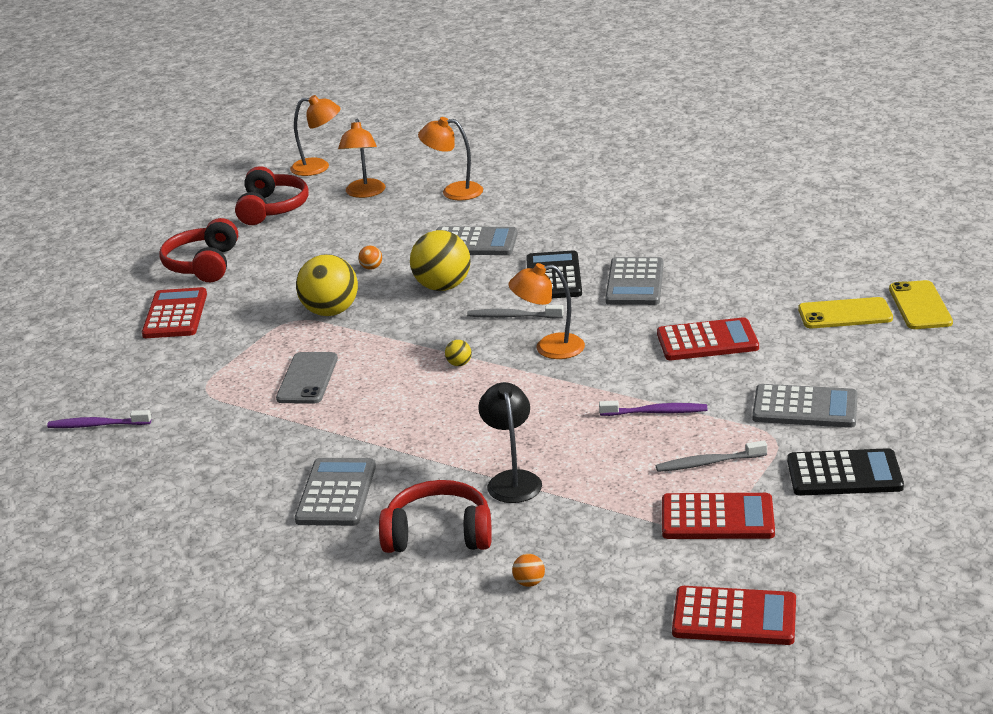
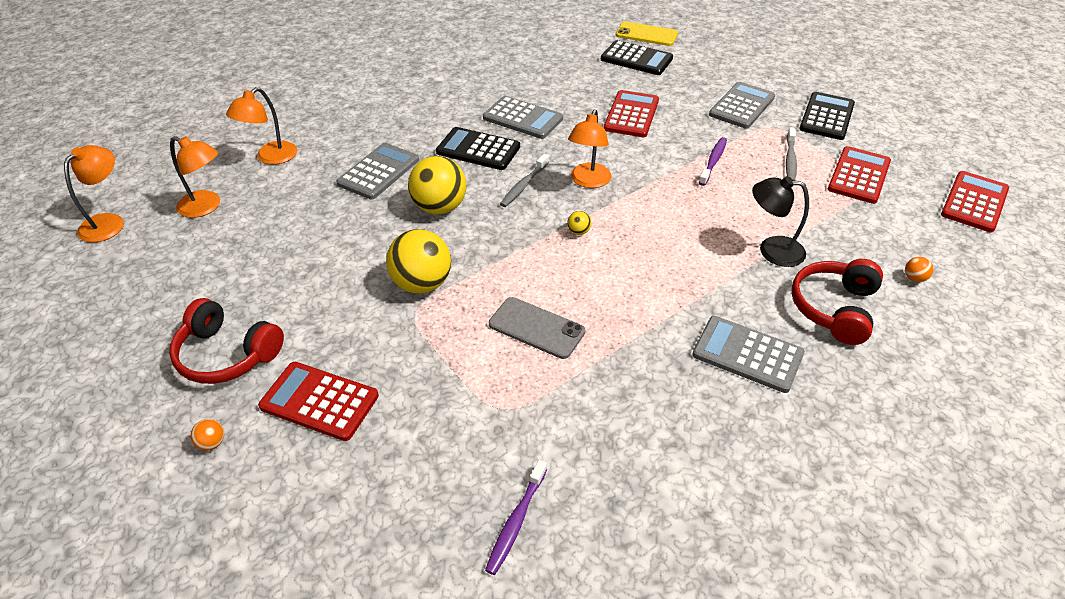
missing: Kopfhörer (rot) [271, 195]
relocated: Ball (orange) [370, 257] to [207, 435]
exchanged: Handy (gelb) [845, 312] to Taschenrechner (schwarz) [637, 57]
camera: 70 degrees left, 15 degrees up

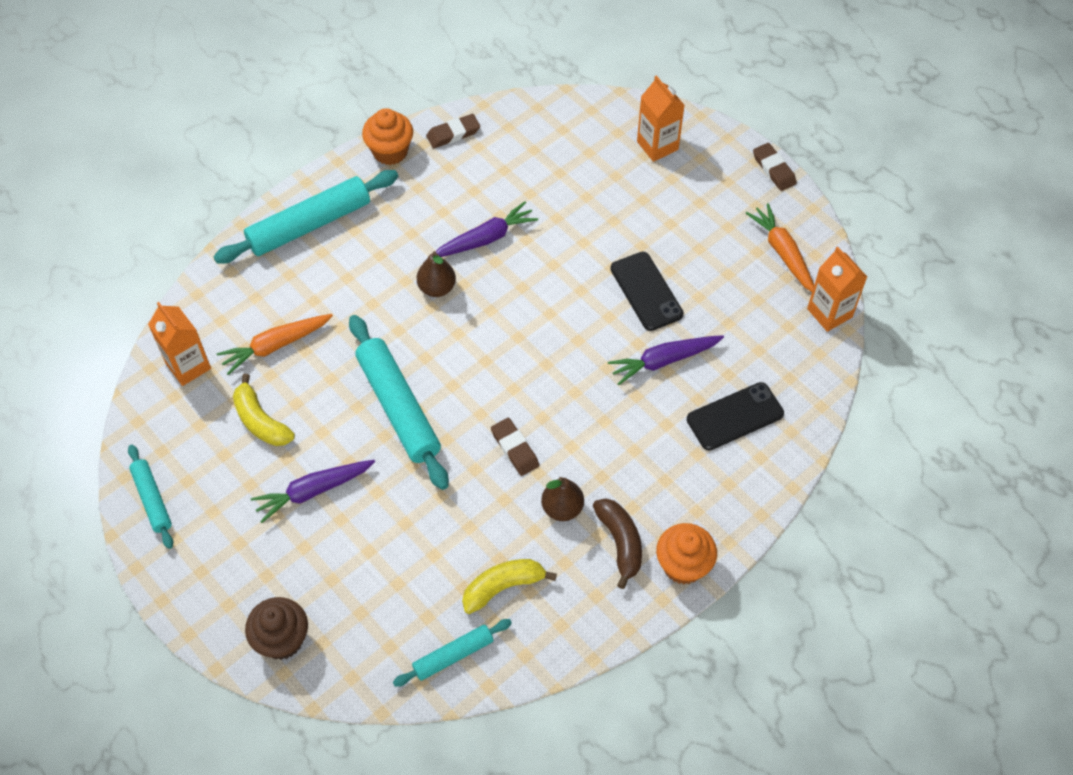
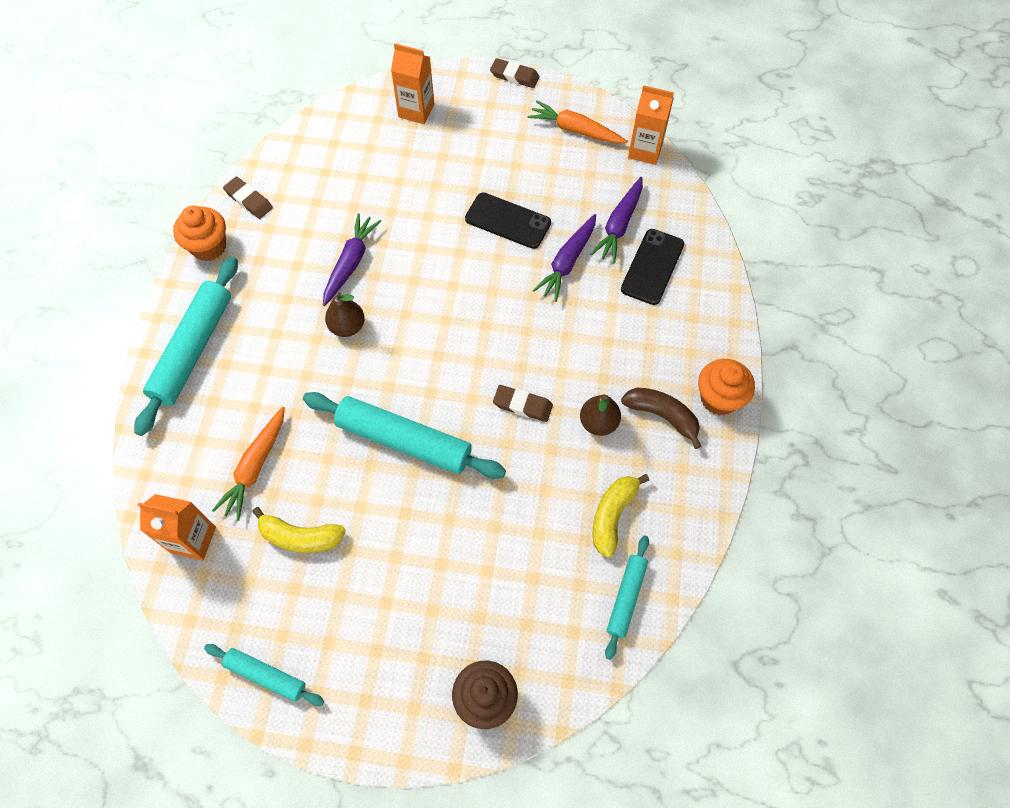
relocated: Karotte (lila) [313, 491] to [616, 220]
spun: Radiergummi (braun) [453, 131] = [248, 197] 75 degrees counterclockwise
camera: 40 degrees left, 5 degrees up

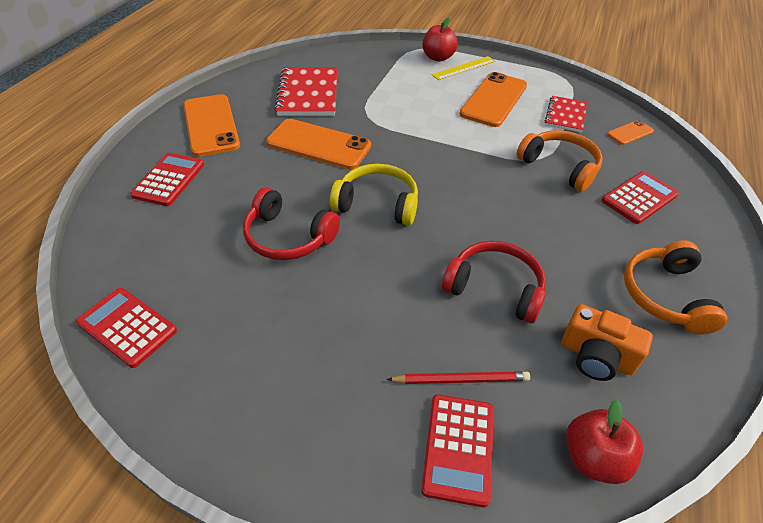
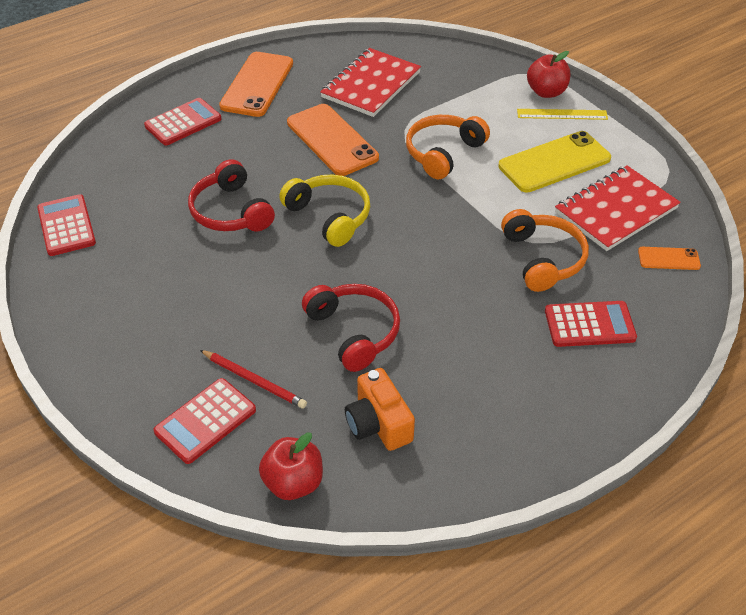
relocated: Kopfhörer (orange) [675, 287] to [448, 147]
colour: Handy (orange) [493, 99] to Handy (gelb) [554, 162]
size: Notizbuch (rot) [566, 114] = [618, 208] x1.64
camera: 35 degrees right, 0 degrees up

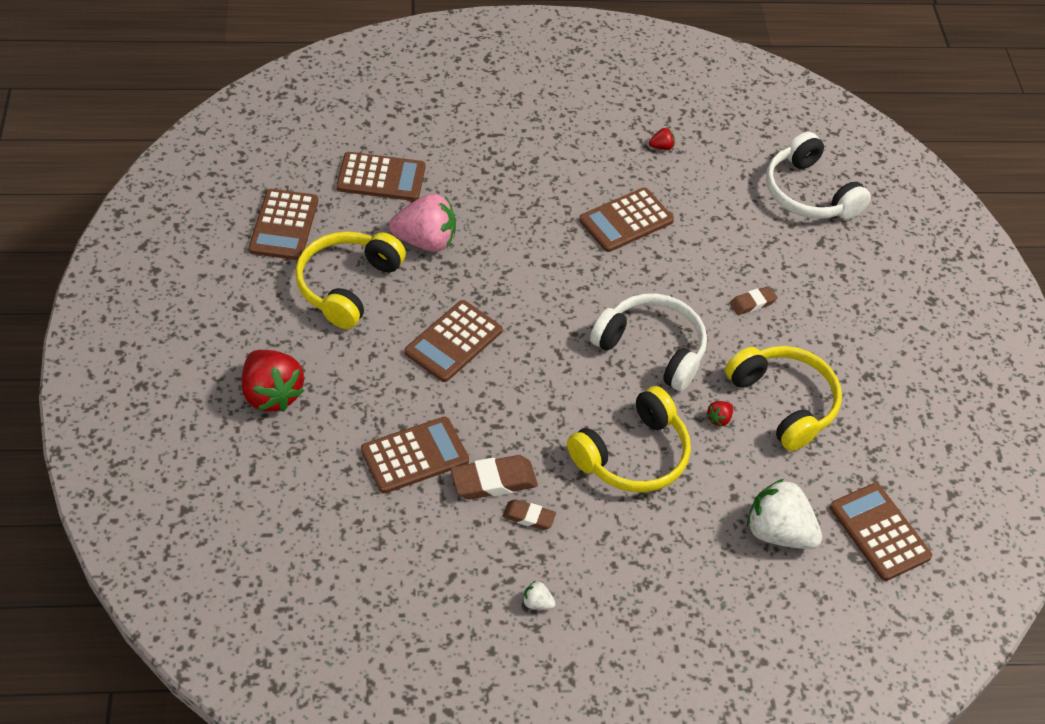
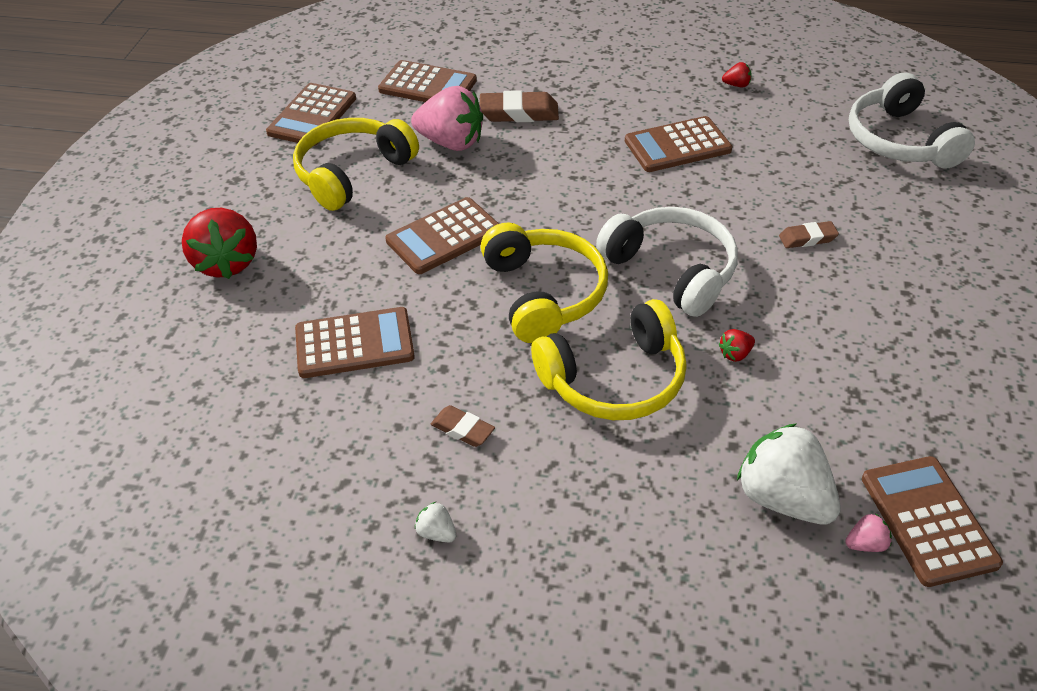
appeared: Erdbeere (rosa) [868, 532]
relocated: Radiergummi (braun) [494, 477] to [519, 106]; Kopfhörer (gelb) [783, 398] to [544, 282]
camera: 20 degrees right, 5 degrees down

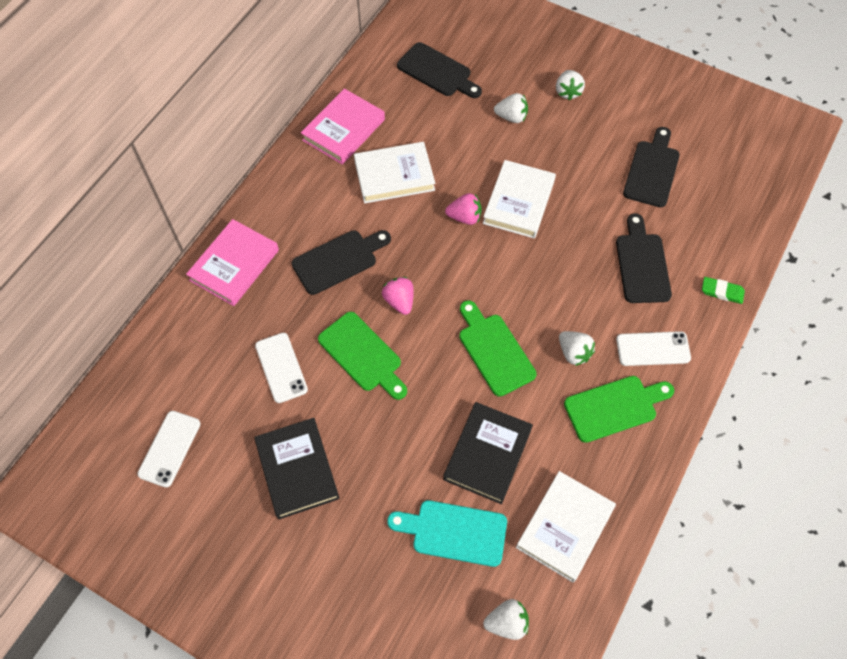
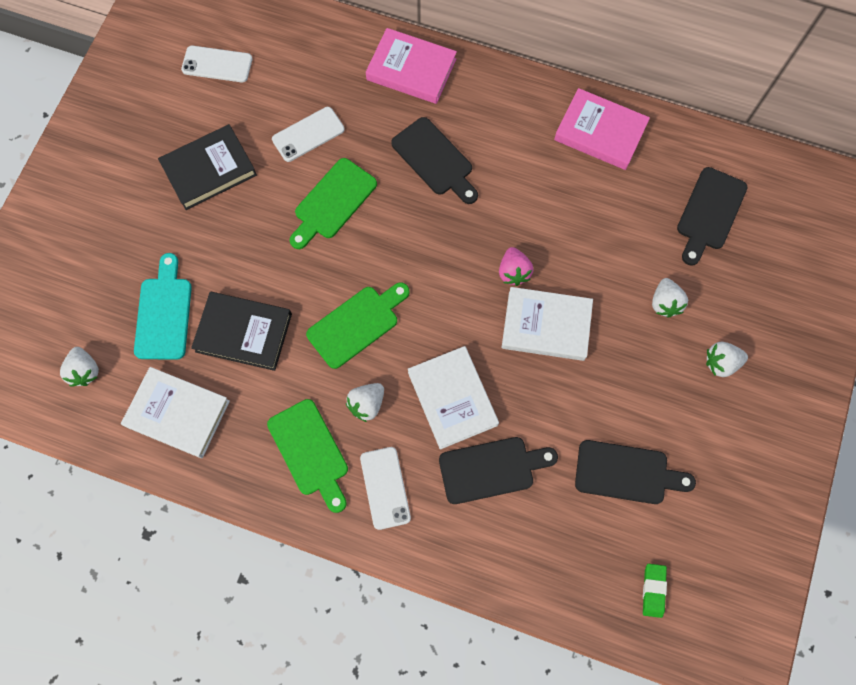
missing: Erdbeere (rosa) [398, 296]
relocated: Buch (weiß) [394, 172] to [453, 398]; Radiergummi (grün) [723, 290] to [655, 591]
camera: 80 degrees right, 10 degrees up

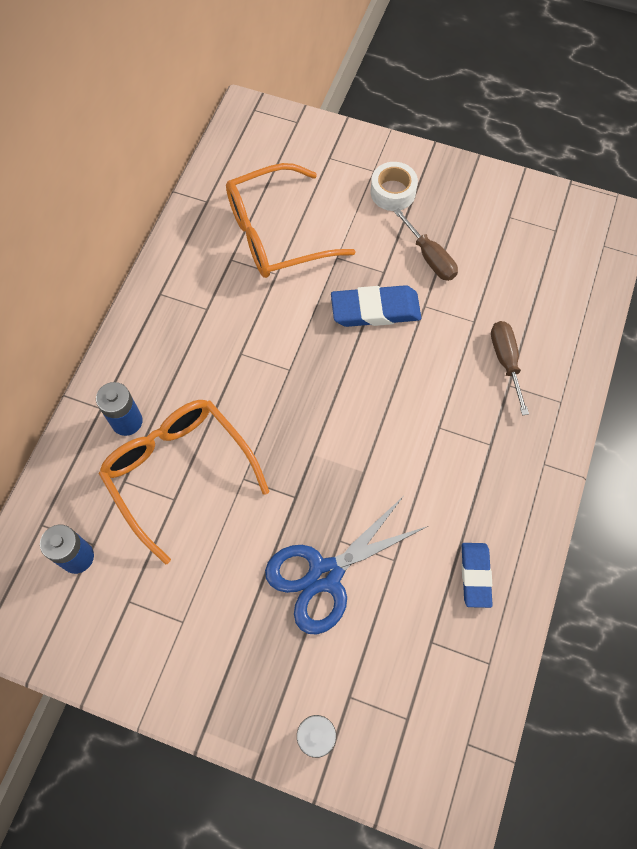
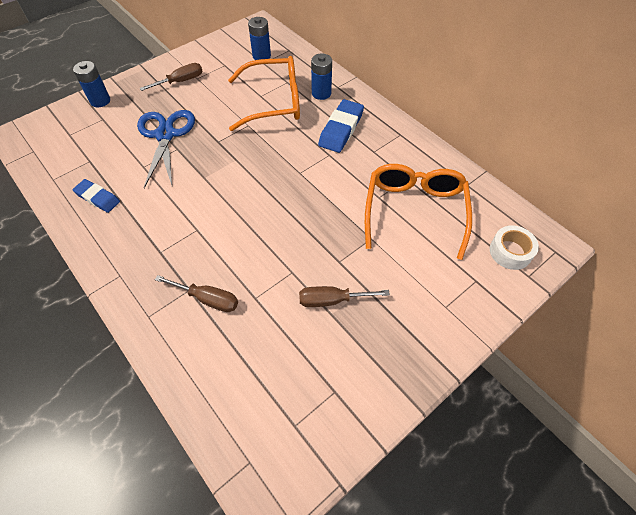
appeared: Schraubenzieher (braun) [171, 77]
relocated: Radiergummi (blau) [376, 306] to [341, 126]; Klebeband (weiß) [394, 186] to [514, 247]
camera: 120 degrees right, 10 degrees down

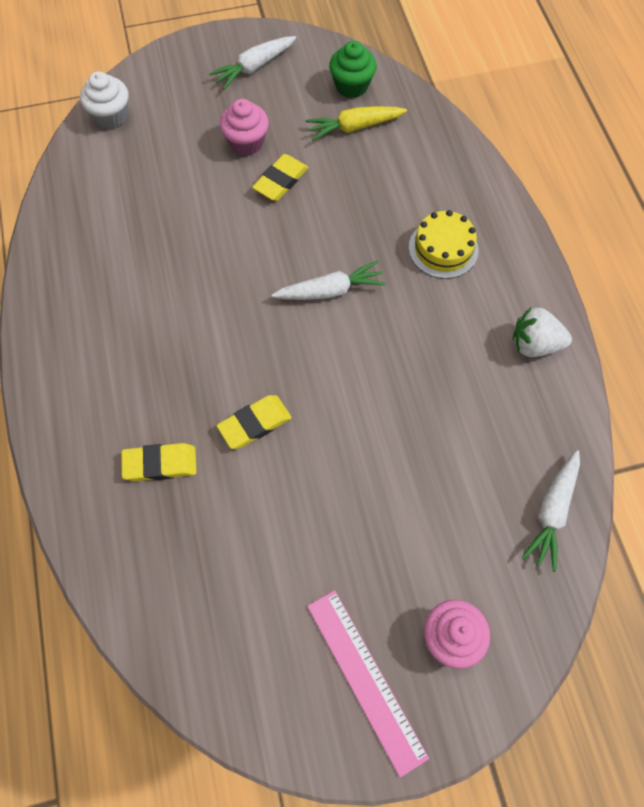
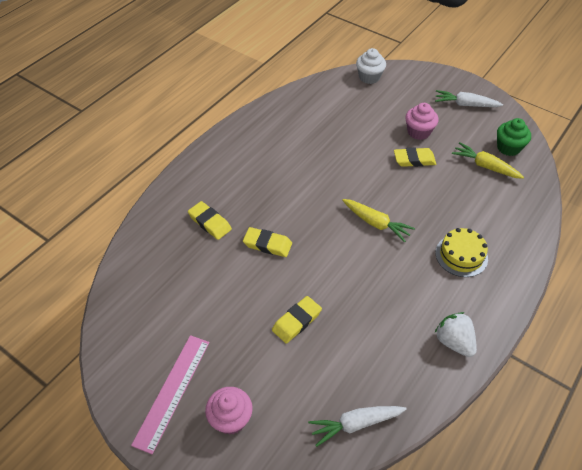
appeared: Radiergummi (gelb) [297, 319]
colour: Karotte (weiß) [329, 280] to Karotte (gelb) [378, 220]
camera: 50 degrees right, 15 degrees down

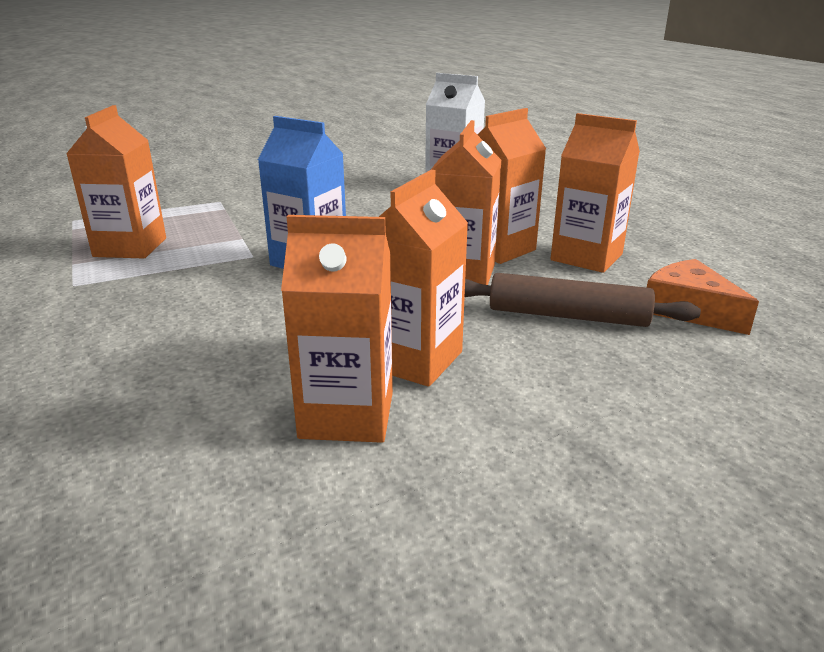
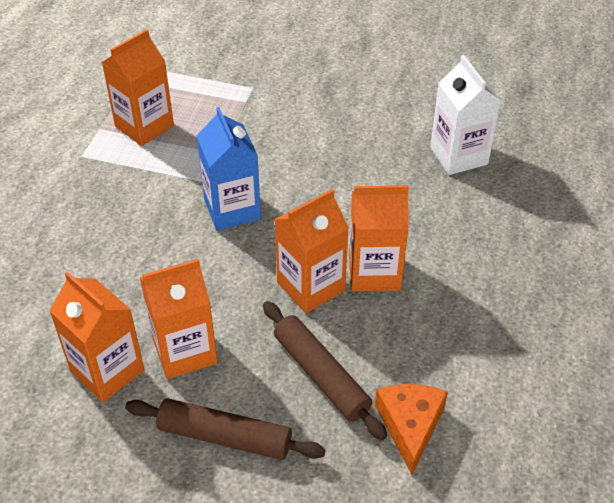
missing: Getränkekarton (orange) [595, 193]
appeared: Nudelholz (braun) [225, 429]
camera: 40 degrees right, 20 degrees up

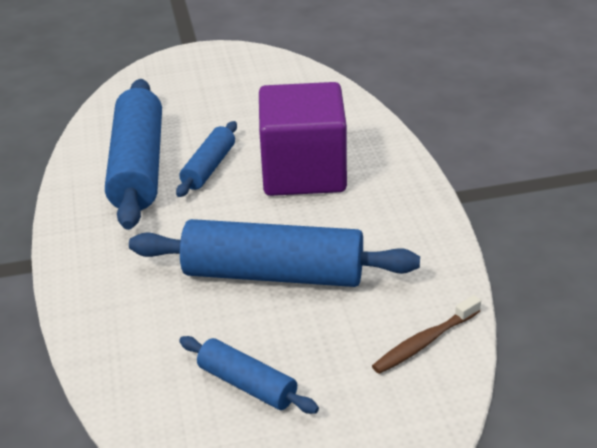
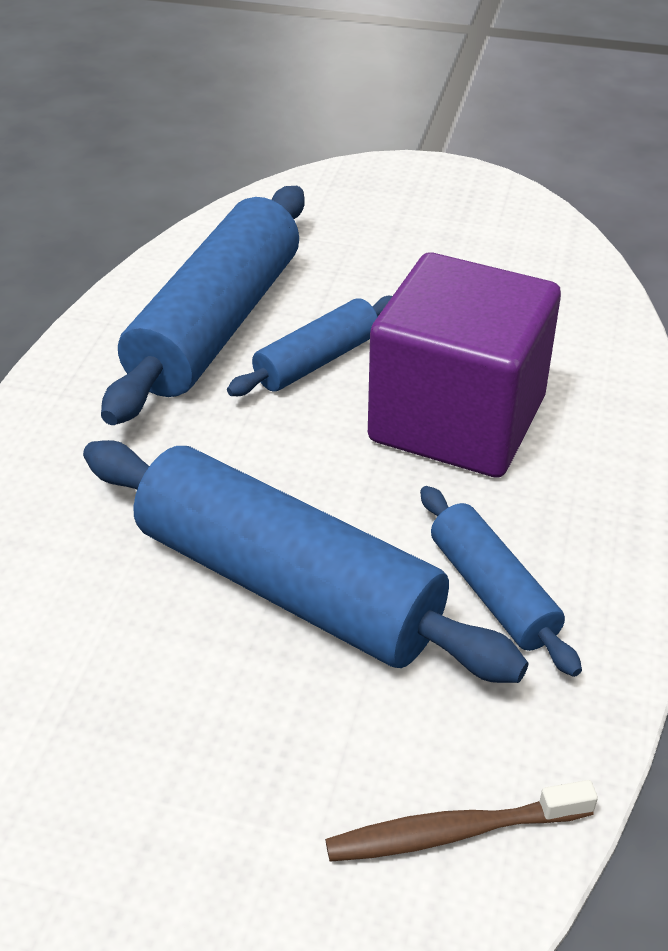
relocated: Nudelholz (blau) [249, 375] to [501, 581]
camera: 25 degrees right, 5 degrees up

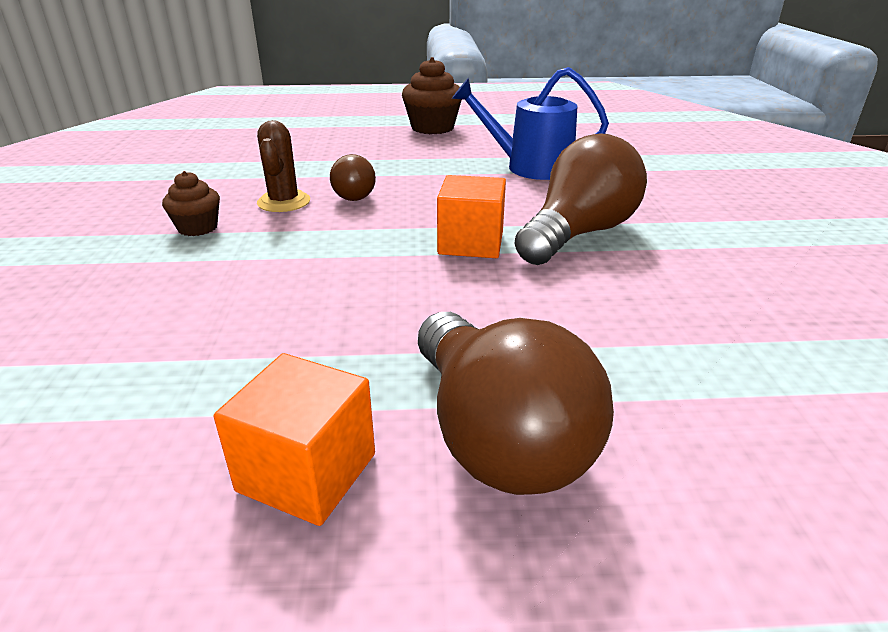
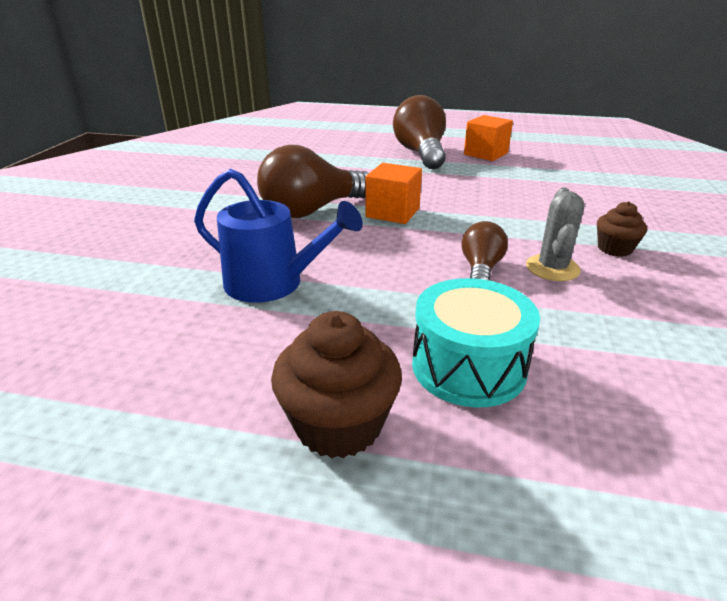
appeared: Trommel (türkis) [476, 343]
colour: Kaktus (braun) [283, 166] to Kaktus (grau) [555, 234]
camera: 165 degrees left, 0 degrees up

